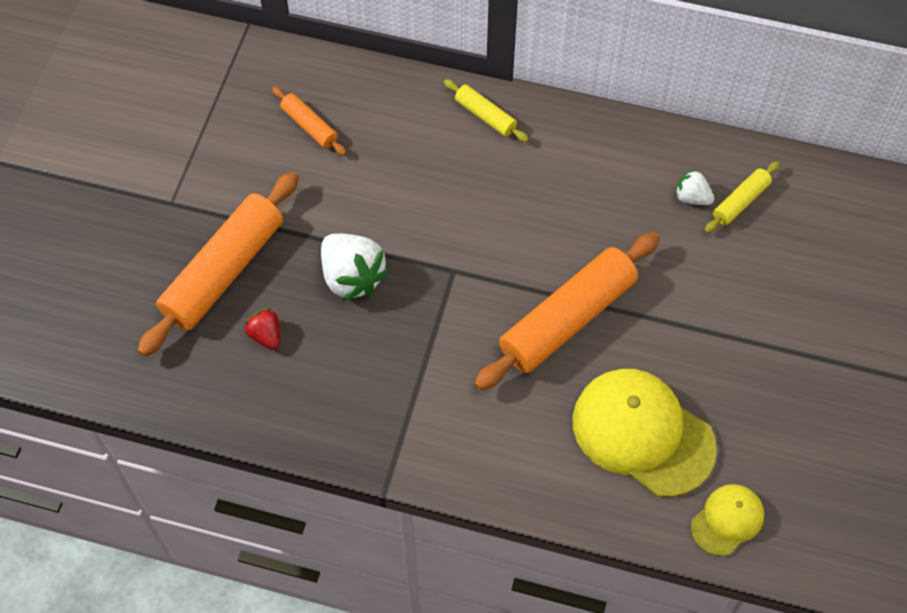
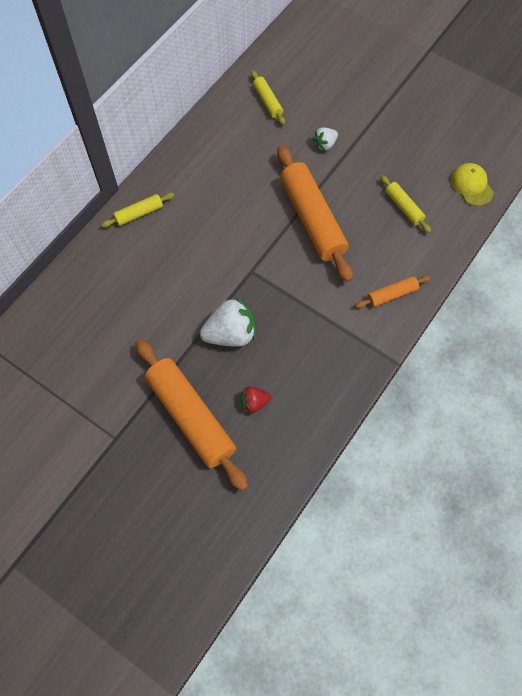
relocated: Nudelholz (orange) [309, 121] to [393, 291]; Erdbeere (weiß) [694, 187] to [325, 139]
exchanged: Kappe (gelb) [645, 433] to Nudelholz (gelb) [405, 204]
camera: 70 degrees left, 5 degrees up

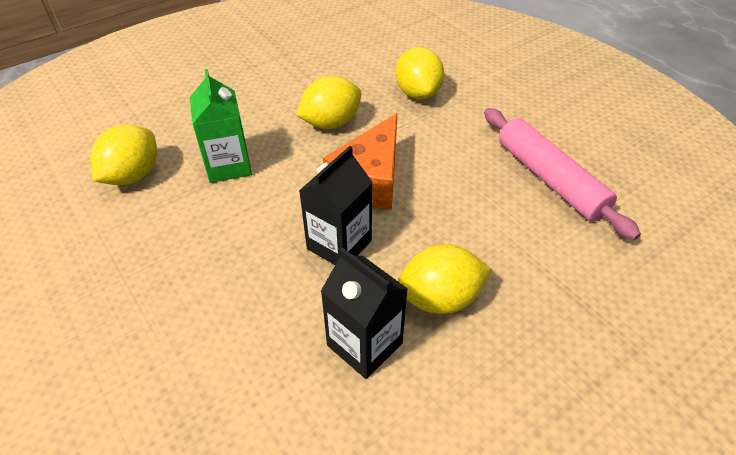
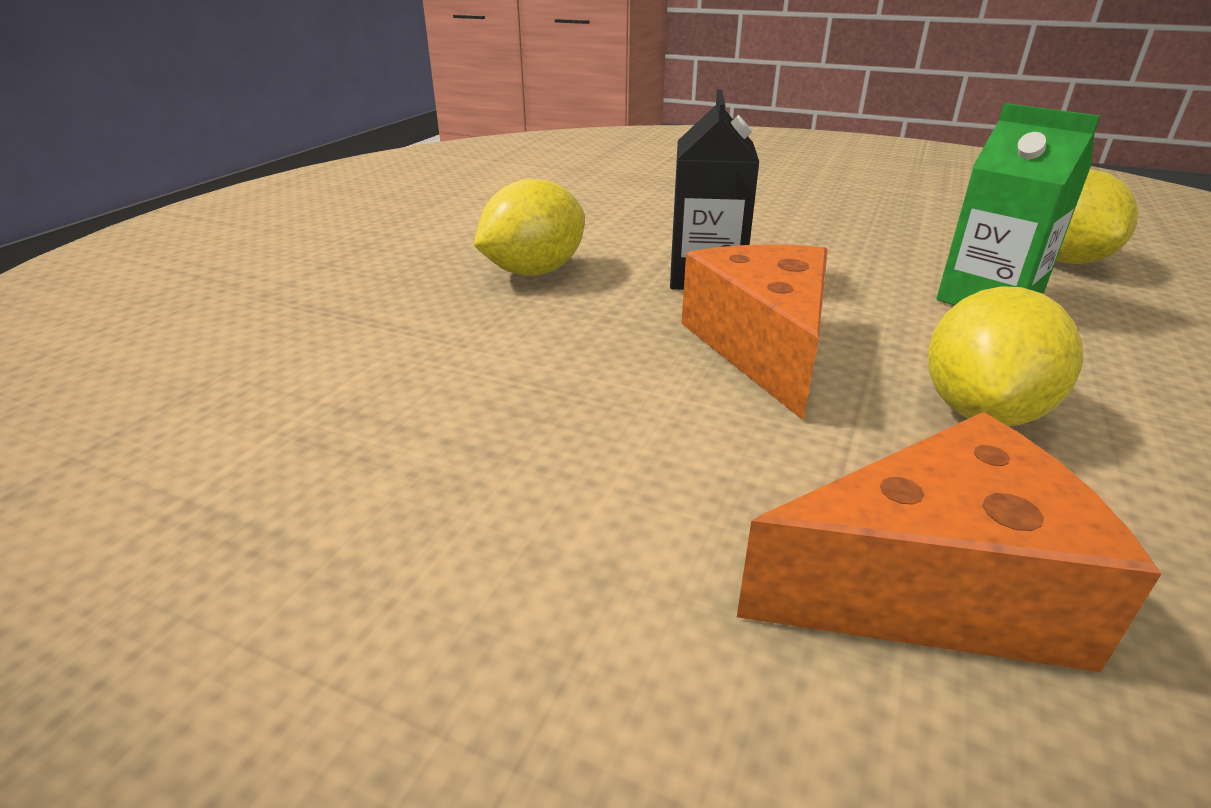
missing: Getränkekarton (schwarz) [364, 313]; Nudelholz (rosa) [562, 174]
exchanged: Zitrone (gelb) [420, 73] to Käse (orange) [949, 542]
camera: 150 degrees right, 15 degrees down

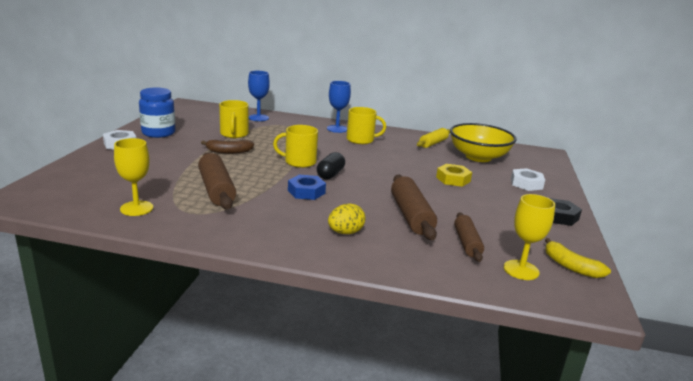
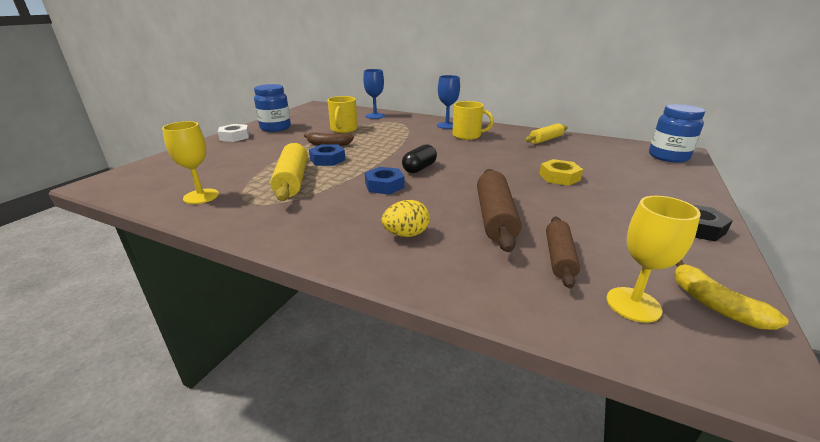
missing: Tasse (gelb) [295, 146]; Schüssel (gelb) [483, 142]; Sechskantmutter (weiß) [528, 179]
appeared: Sechskantmutter (blau) [327, 155]; Einmachglas (blau) [677, 133]
colour: Nudelholz (braun) [217, 180] to Nudelholz (gelb) [289, 172]
camera: 15 degrees right, 5 degrees up

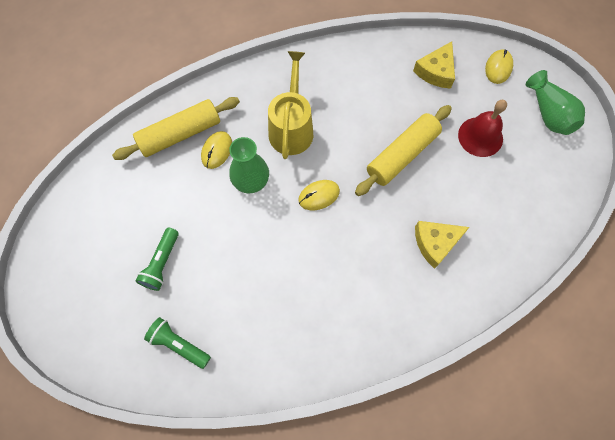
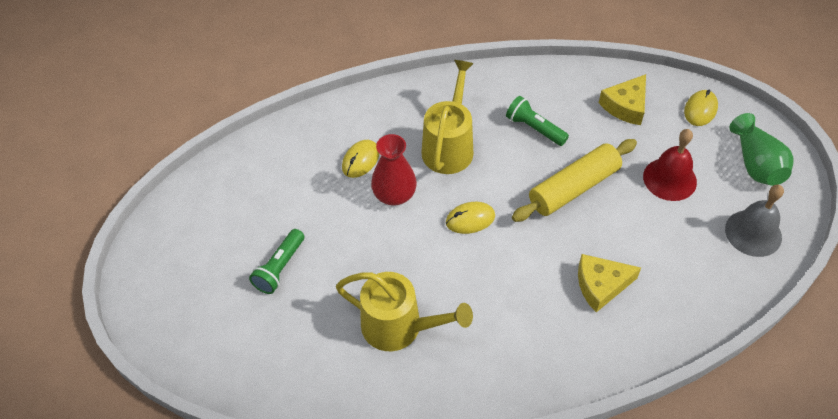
missing: Nudelholz (gelb) [176, 128]
appeared: Gießkanne (gelb) [404, 311]; Glocke (grau) [754, 221]
relocated: Taschenlampe (grün) [177, 343] to [537, 121]
colour: Vase (grün) [249, 165] to Vase (rot) [394, 170]
camera: 10 degrees right, 15 degrees down

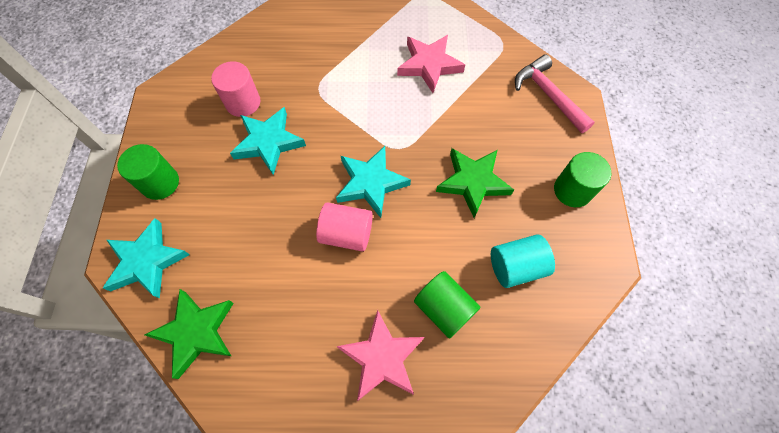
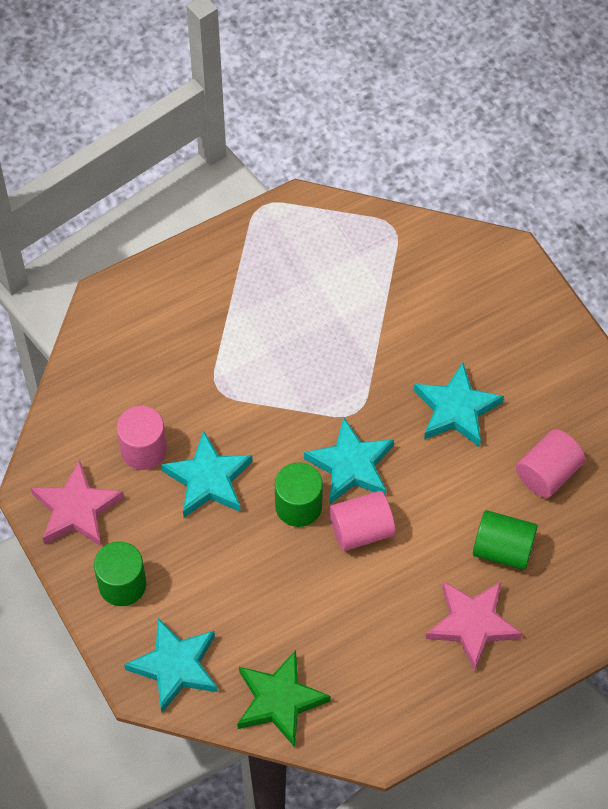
missing: Hammer (rosa) [555, 94]
relocated: Stern (rosa) [431, 64] to [77, 503]; Vollzylinder (grün) [582, 179] to [299, 494]
colour: Stern (grün) [475, 183] to Stern (türkis) [459, 404]; Vollzylinder (türkis) [523, 261] to Vollzylinder (rosa) [550, 463]
camera: 30 degrees left, 5 degrees down

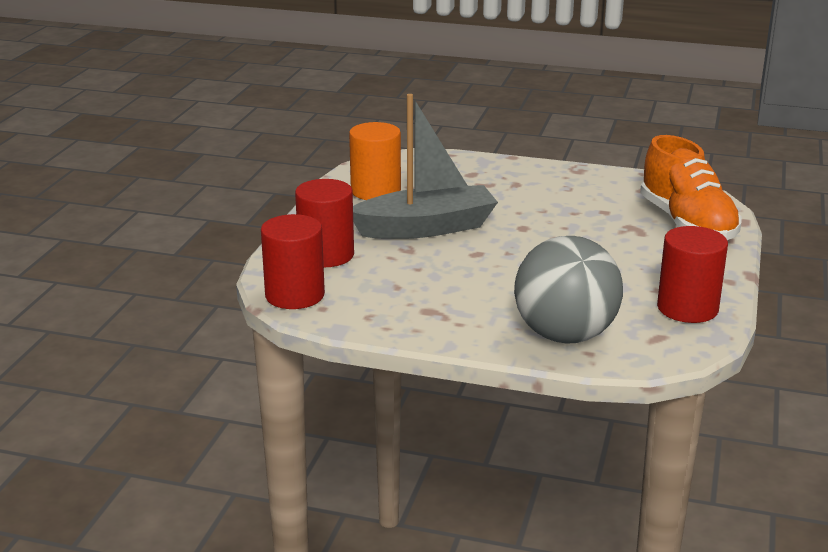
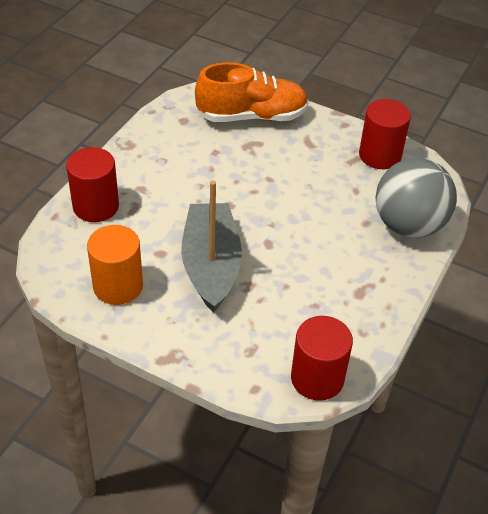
relocated: Vollzylinder (rot) [324, 223] to [92, 184]
camera: 80 degrees left, 20 degrees up

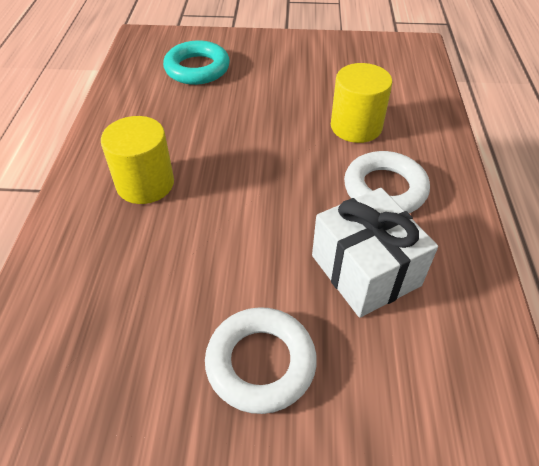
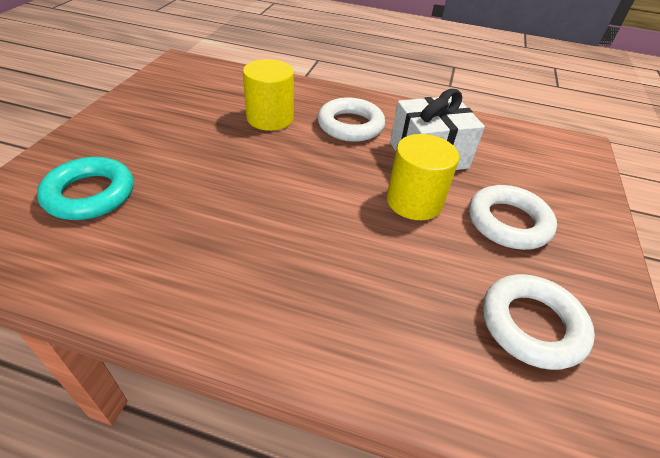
appeared: Ring (weiß) [539, 322]
relocated: Vollzylinder (gelb) [137, 160] to [423, 177]
camera: 80 degrees left, 5 degrees down

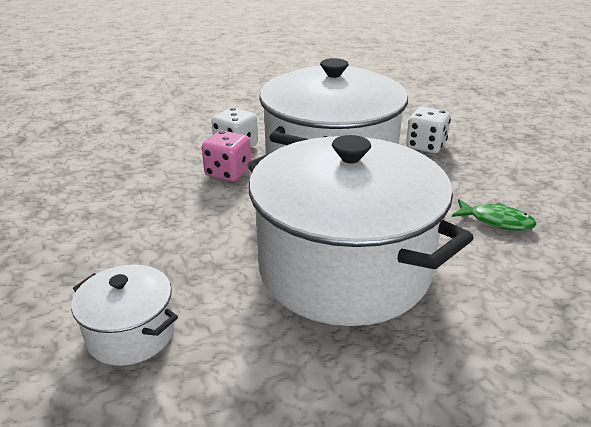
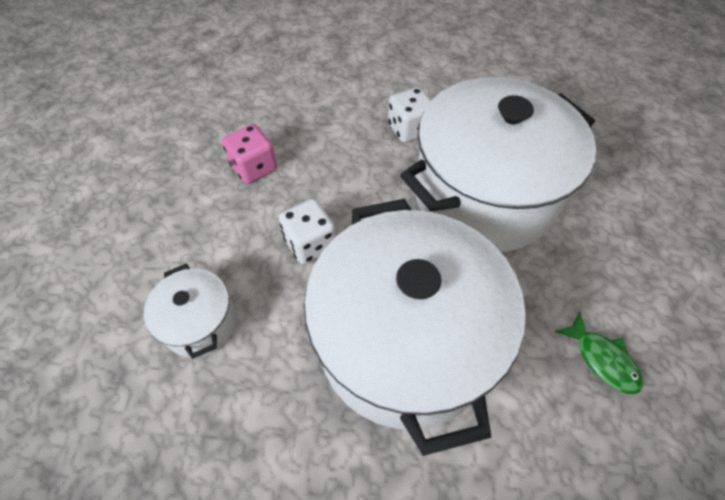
relocated: Spielwürfel (rosa) [226, 155] to [249, 154]; Spielwürfel (weiß) [428, 130] to [307, 231]
camera: 30 degrees right, 25 degrees up

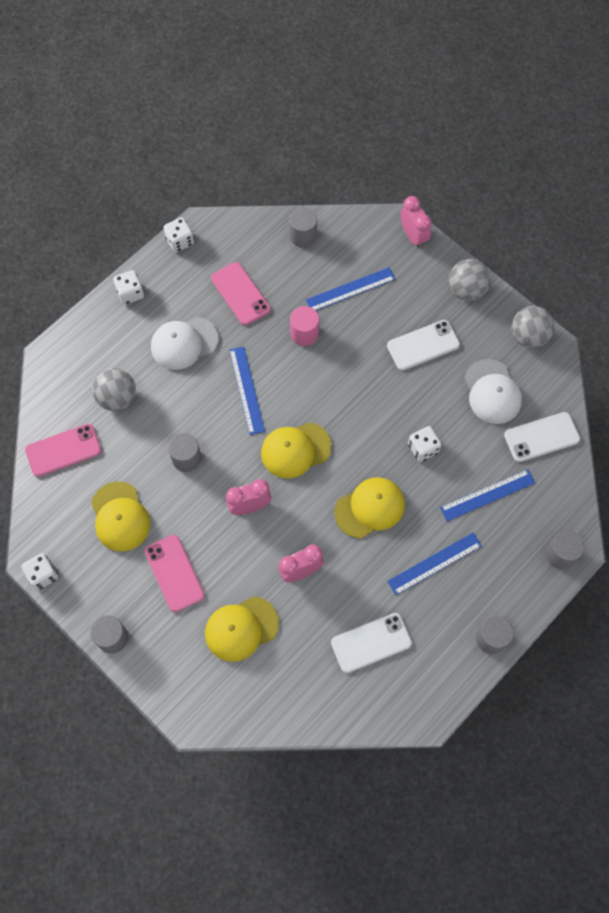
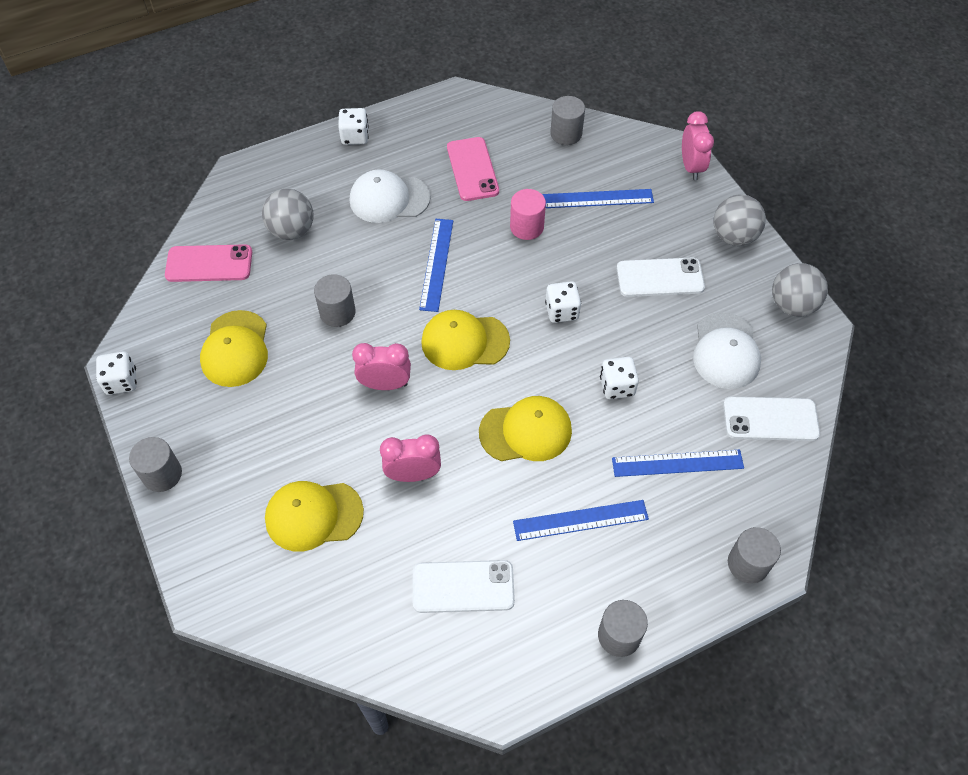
missing: Handy (rosa) [175, 573]
relocated: Spielwürfel (weiß) [178, 234] to [563, 302]
camera: 20 degrees right, 10 degrees down

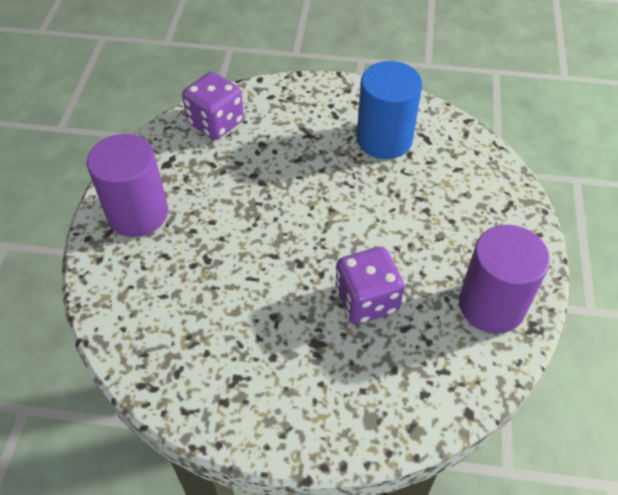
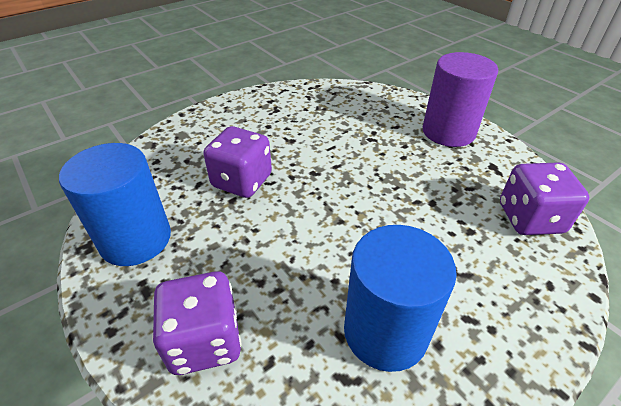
appeared: Spielwürfel (lila) [197, 323]
colour: Vollzylinder (lila) [504, 279] to Vollzylinder (blau) [115, 204]
camera: 135 degrees right, 10 degrees down

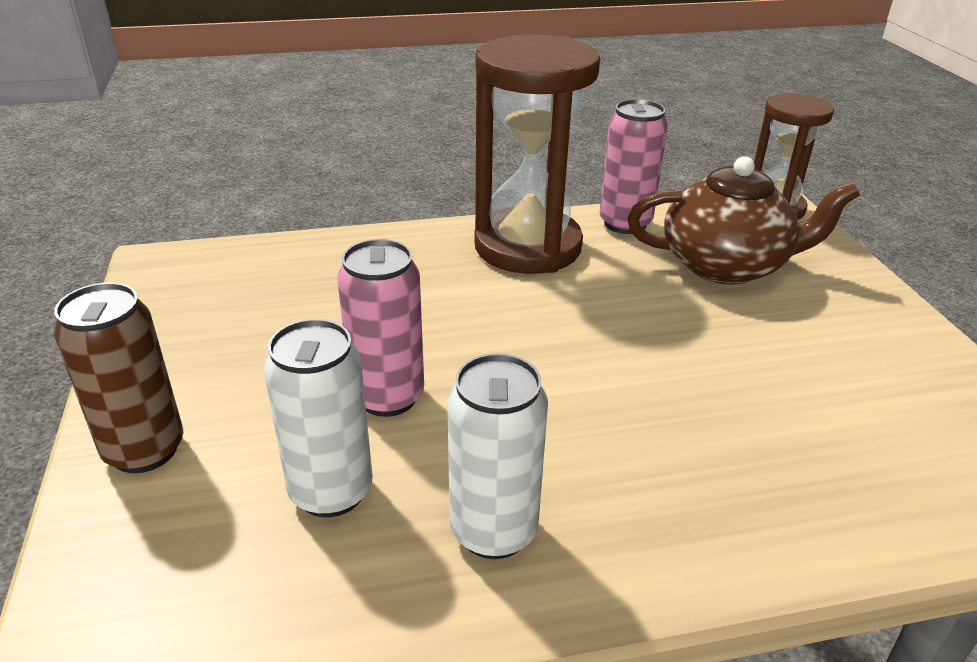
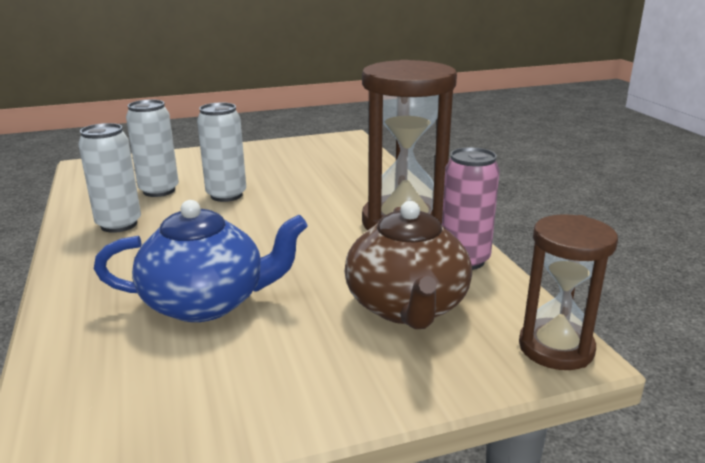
missing: Dose (braun) [118, 377]
appeared: Teekanne (blau) [201, 261]
colour: Dose (rosa) [380, 328] to Dose (weiß) [221, 152]
camera: 85 degrees right, 10 degrees down

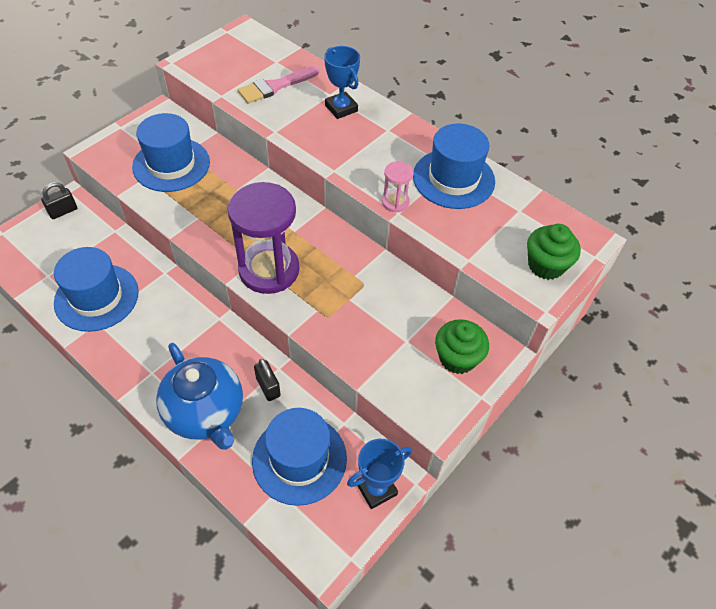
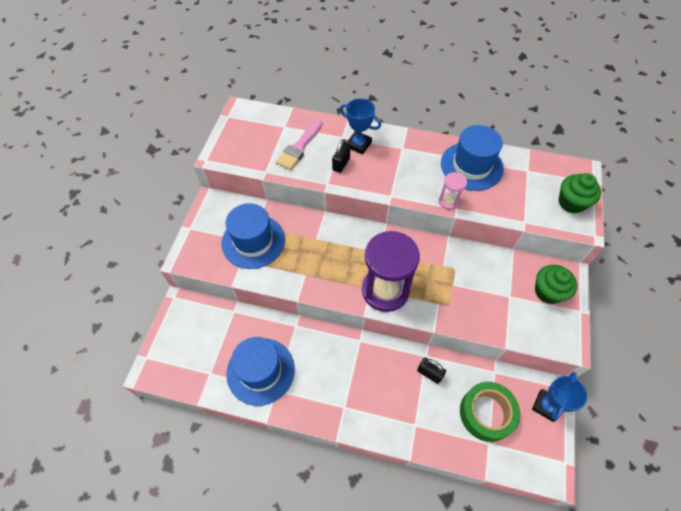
missing: Teekanne (blau) [199, 396]
relocated: Vorhängeschloss (schwarz) [59, 200] to [341, 156]
exchanged: Hut (blau) [299, 457] to Klebeband (grün) [490, 412]
camera: 25 degrees left, 5 degrees up

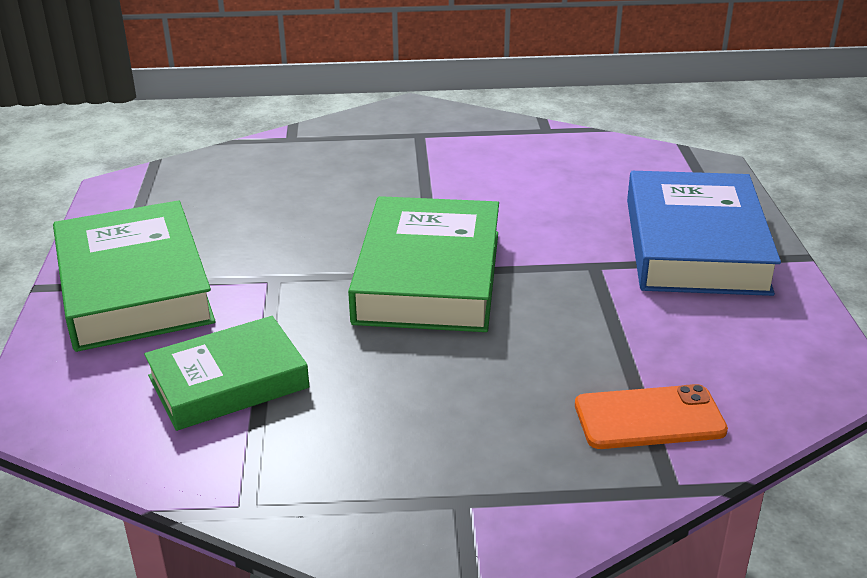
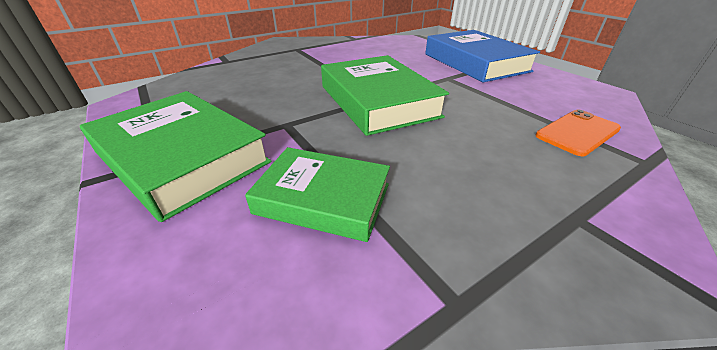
spun: Buch (grün) [227, 373] = [317, 194] 75 degrees clockwise
camera: 30 degrees left, 5 degrees up

